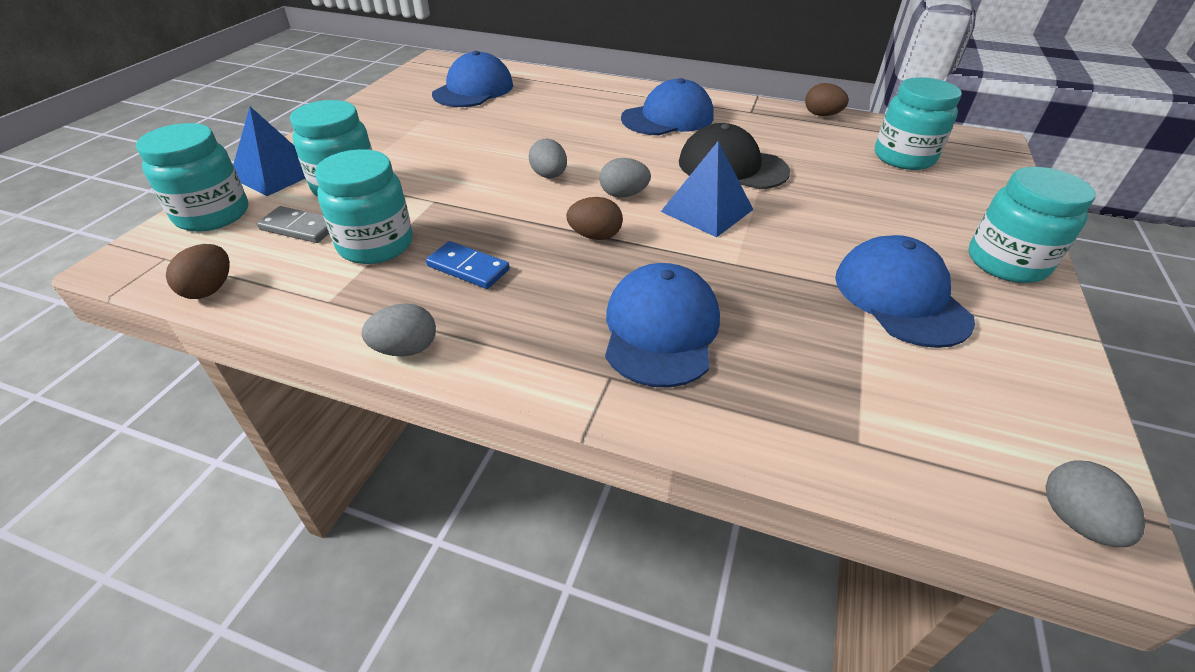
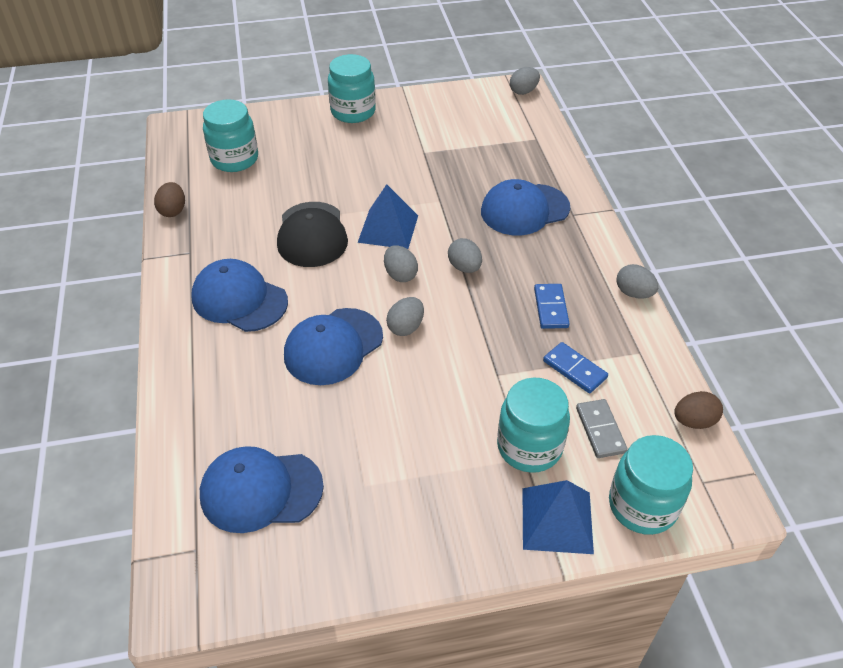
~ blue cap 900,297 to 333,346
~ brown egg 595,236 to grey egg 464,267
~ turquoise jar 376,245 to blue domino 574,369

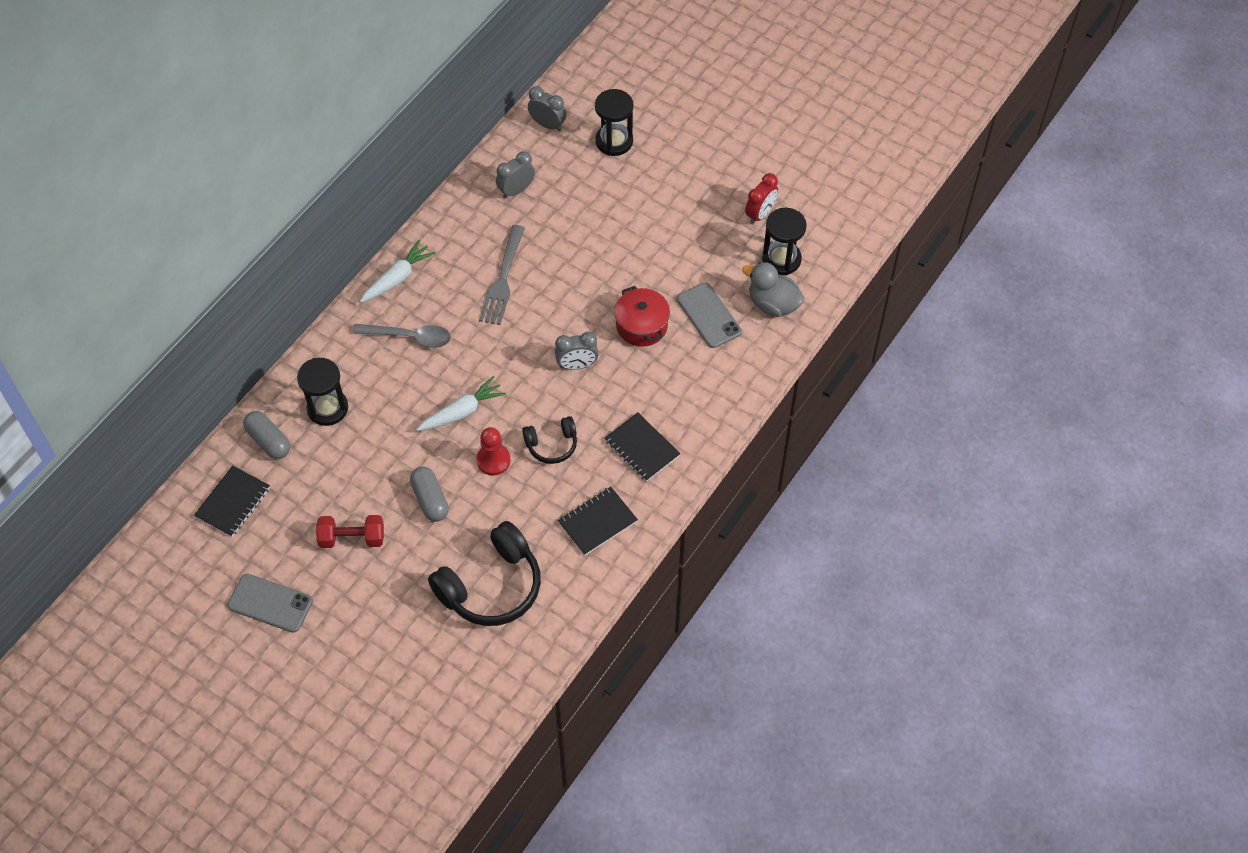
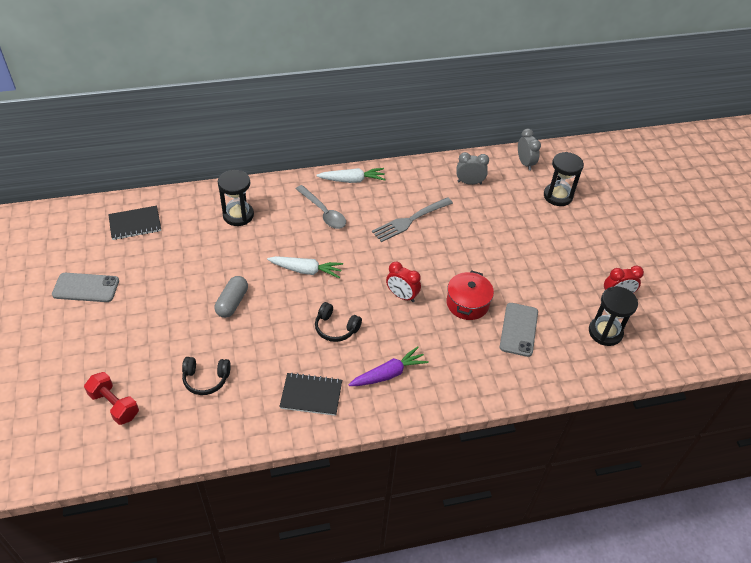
~ grey phone 270,603 = 86,288 60 degrees counterclockwise
~ red dumbbell 352,538 to 114,405
~ black headphones 491,586 = 206,379 x0.54
~ black notebook 642,448 to purple carrot 389,374
~ grey clock 577,365 to red clock 402,296
- grey capsule 269,441
- red pawn 493,460
- grey duck 773,304

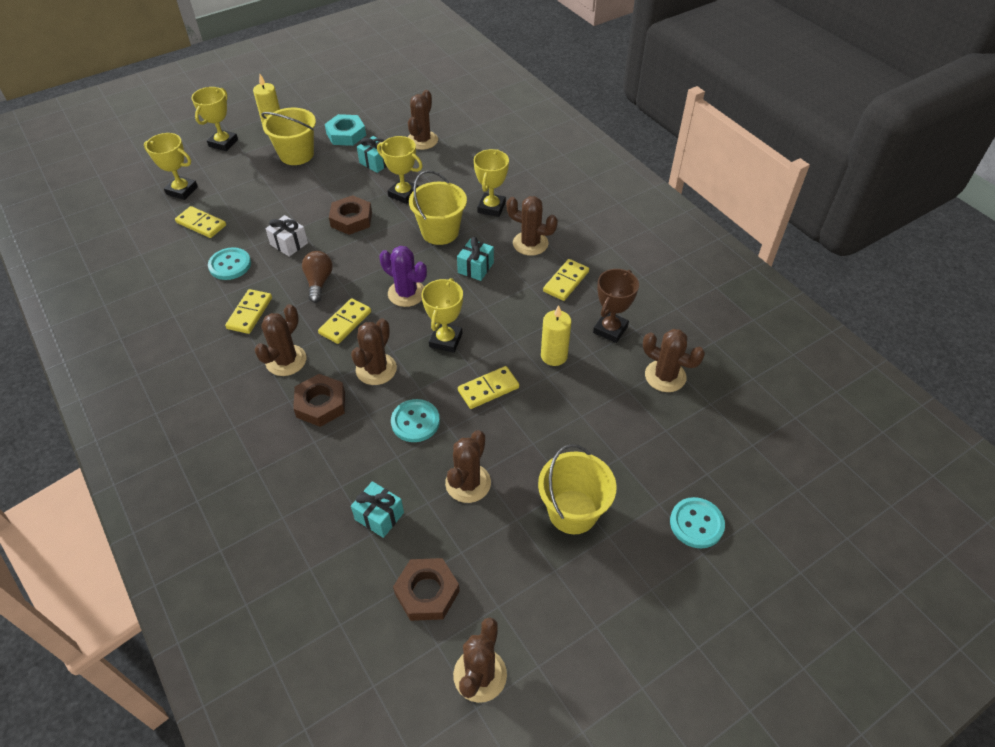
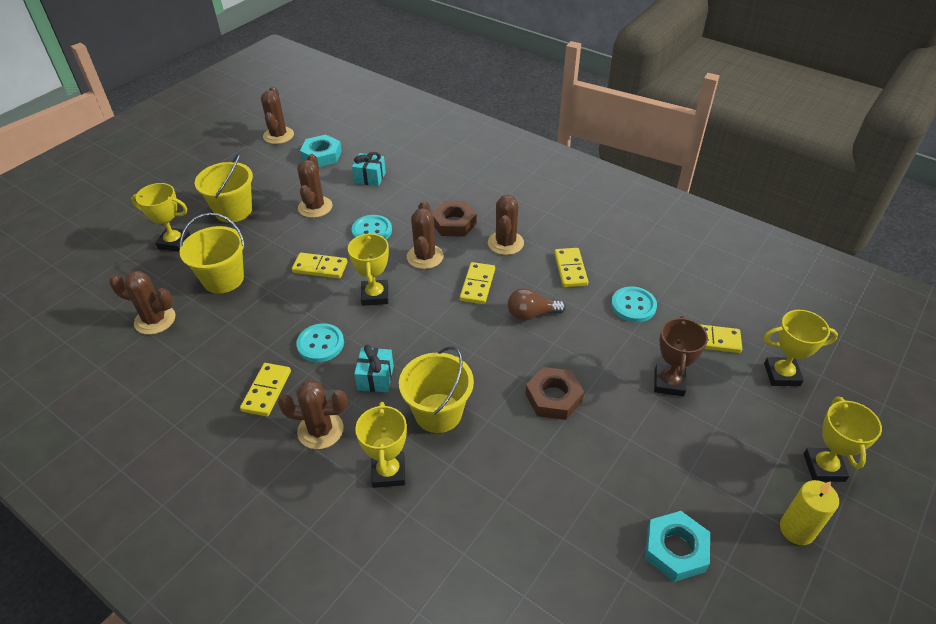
~ yellow trophy 403,194 to 174,242
~ yellow bucket 296,154 to 223,279
~ yellow domino 488,389 = 320,267 60 degrees clockwise
~ turquoise button 696,524 to 320,344
~ brown nut 427,592 to turquoise nut 322,155
~ brown light bulb 319,282 = 531,314 105 degrees clockwise
~ brown trophy 610,329 to 669,383
- white gift 289,244
- turquoise gift 376,162
- purple cactus 406,293
- brown cactus 422,140
- yellow candle 554,356

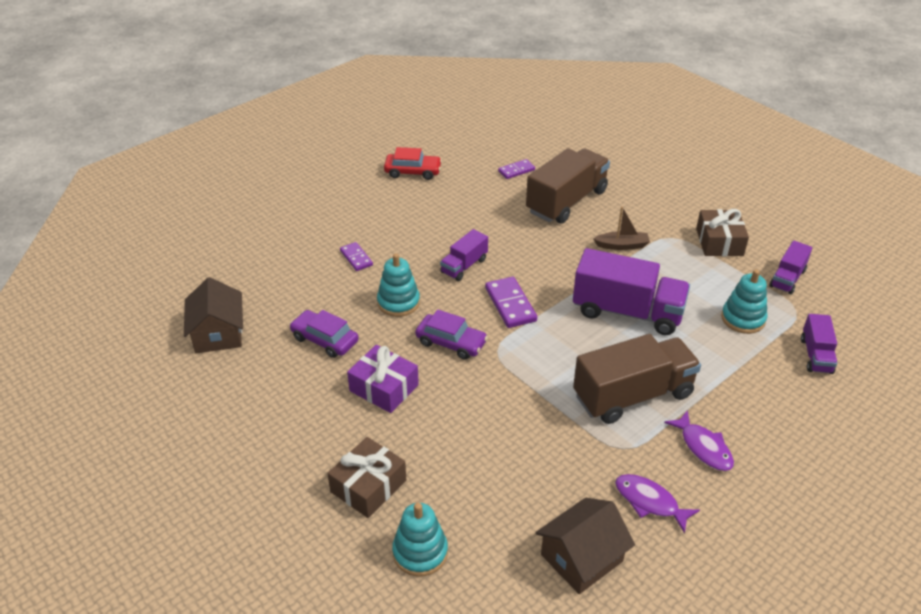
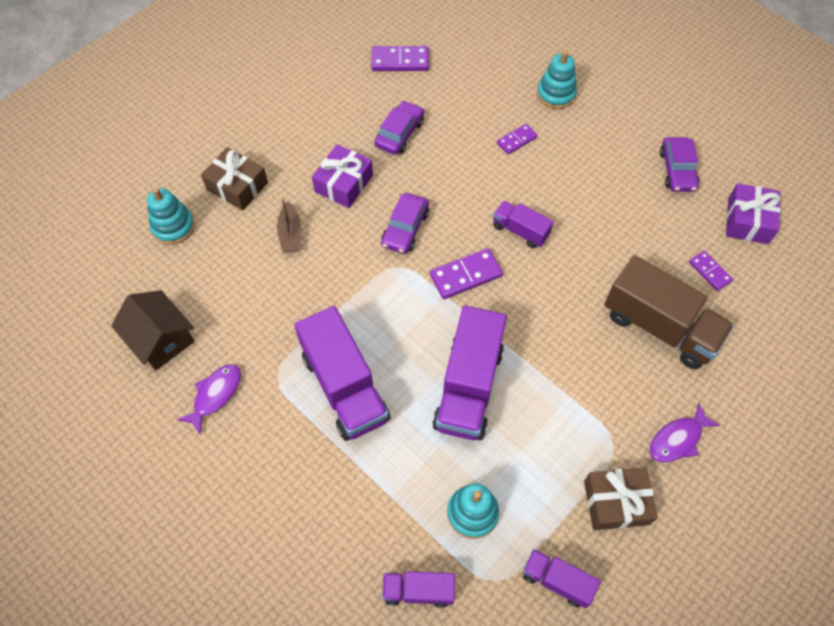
~ brown boat 622,245 to 290,234
~ brown truck 633,395 to purple truck 345,387
~ brown house 218,333 to purple domino 400,61
~ turquoise stacking toy 398,302 to 556,94
~ purple fish 703,447 to 677,439
~ red car 413,172 to purple car 677,170
+ purple gift 748,221

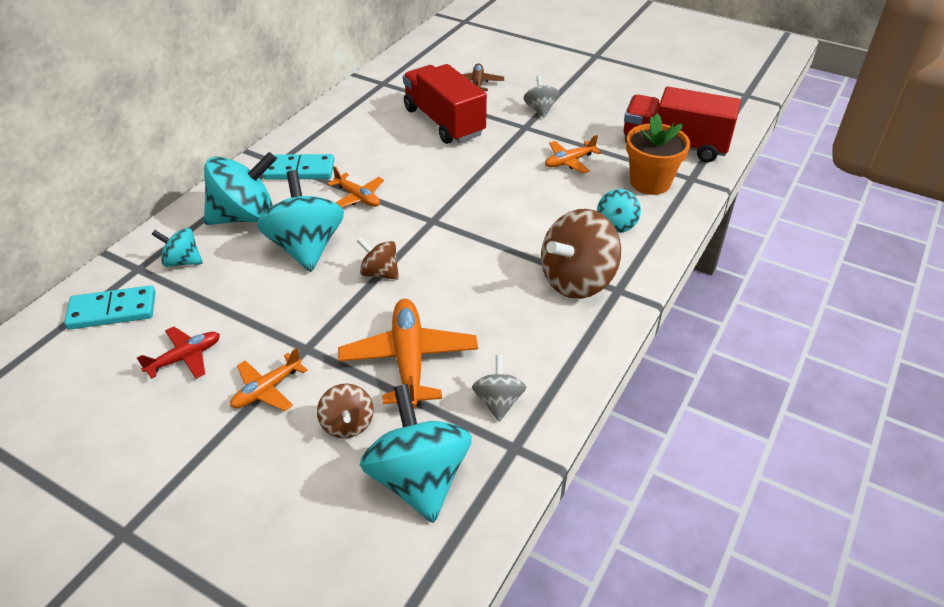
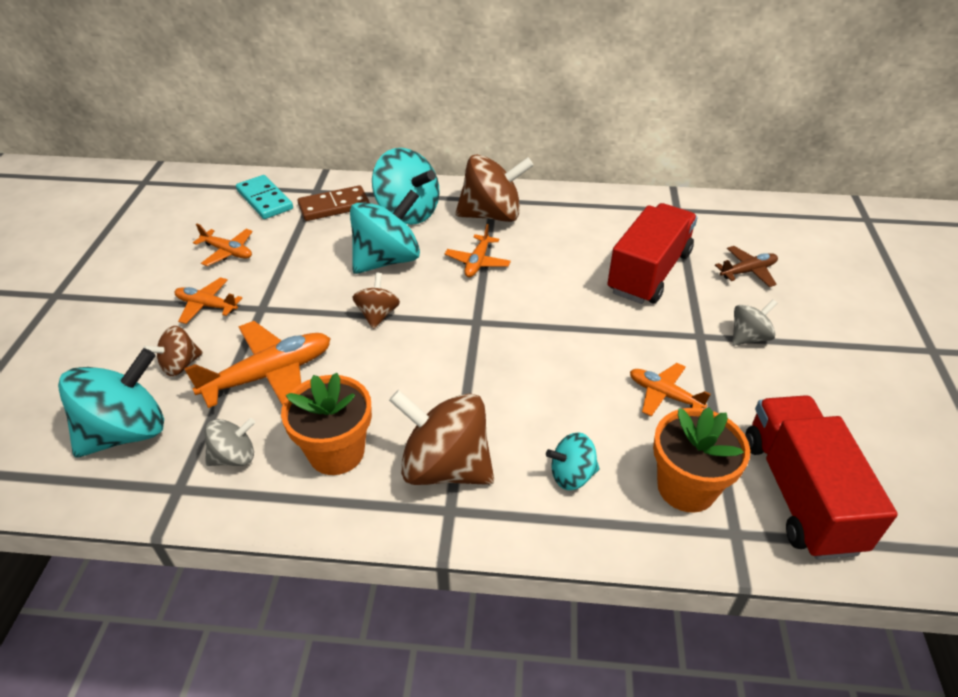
~ red plane 185,358 to orange plane 228,252
+ orange flower pot 336,452
~ turquoise spinning top 182,261 to brown domino 334,206
~ turquoise domino 299,170 to brown spinning top 492,215

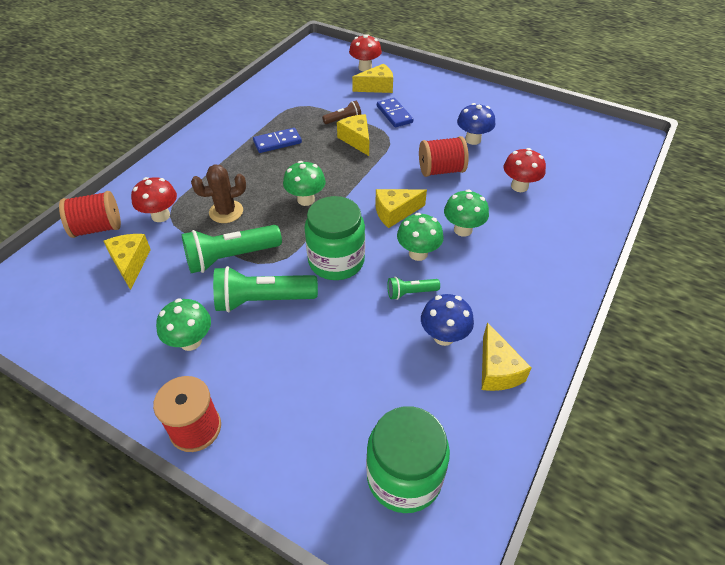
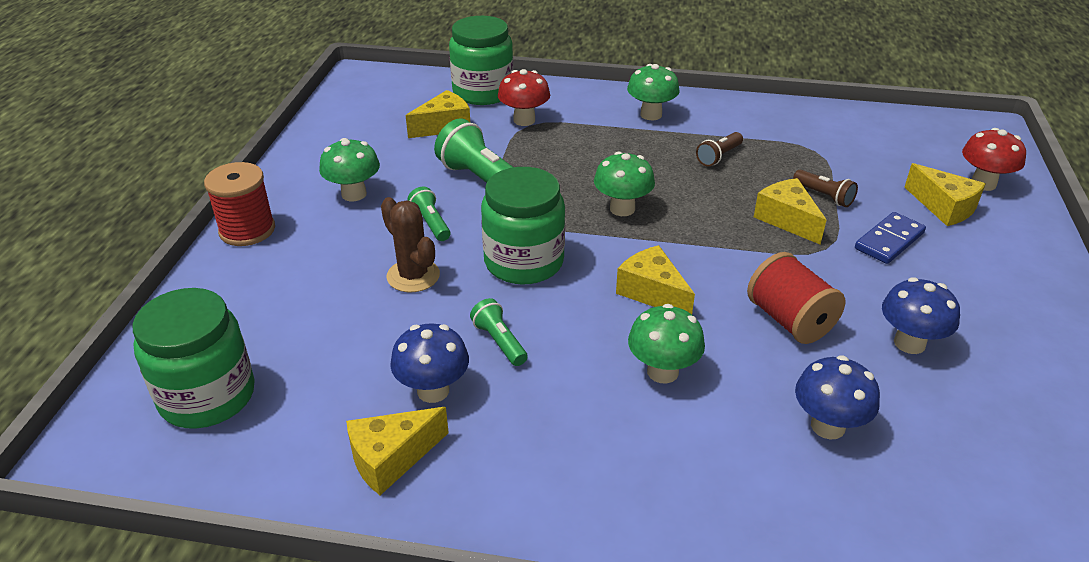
~ brown cactus 226,212 to 413,276
~ green flashlight 262,300 = 431,223 x0.52
~ red spool 97,228 to green jar 483,92
~ green mushroom 418,253 to 651,115
~ blue domino 277,142 to brown flashlight 718,156
~ yellow cheese 357,140 = 787,220 75 degrees counterclockwise
~ red mushroom 519,186 to blue mushroom 827,426

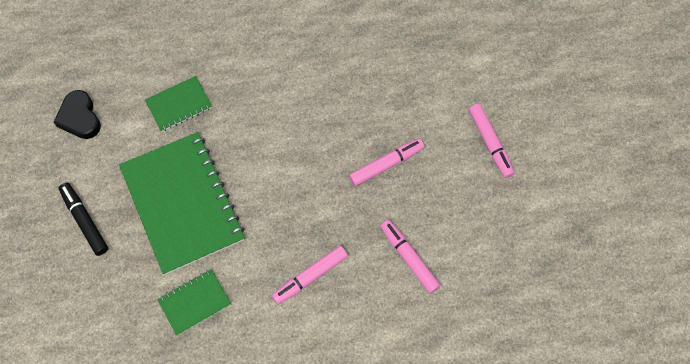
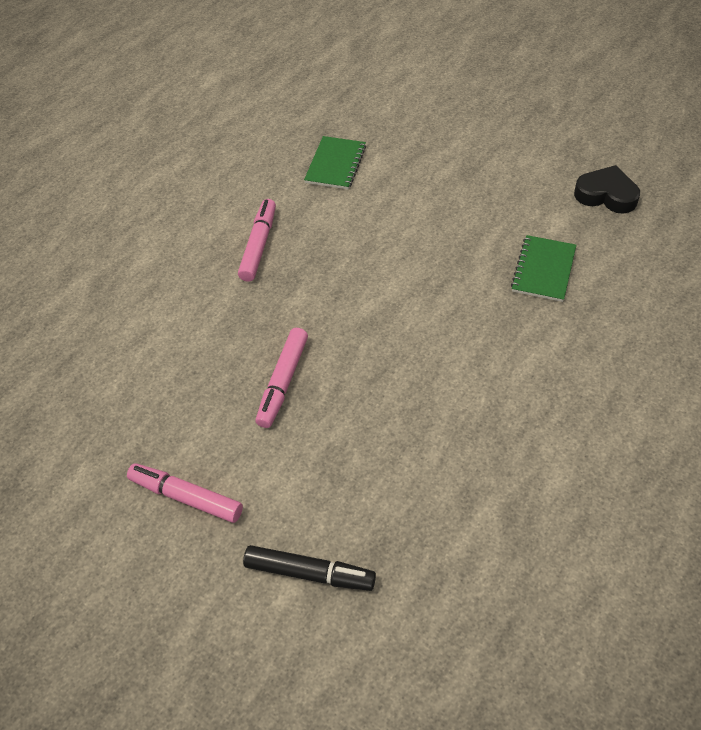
~ black marker 85,221 to 309,573
- green notebook 182,203
- pink marker 409,258

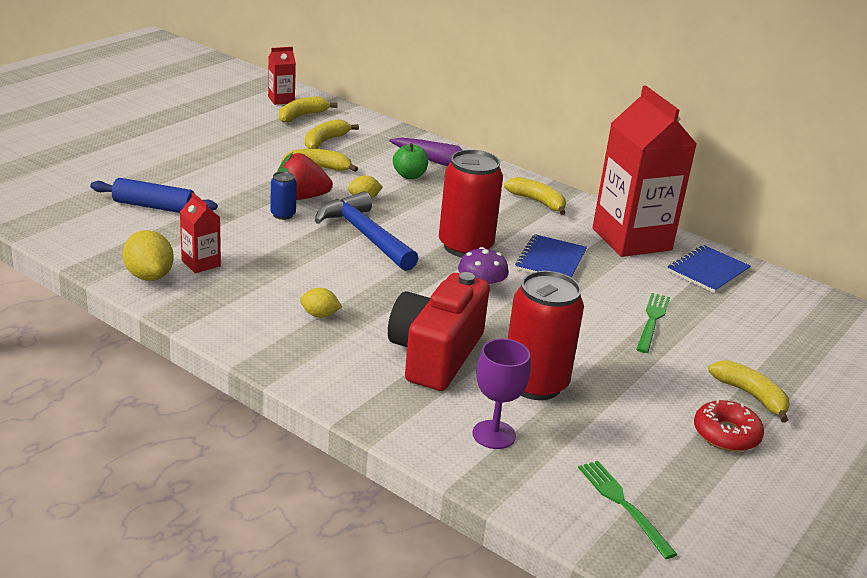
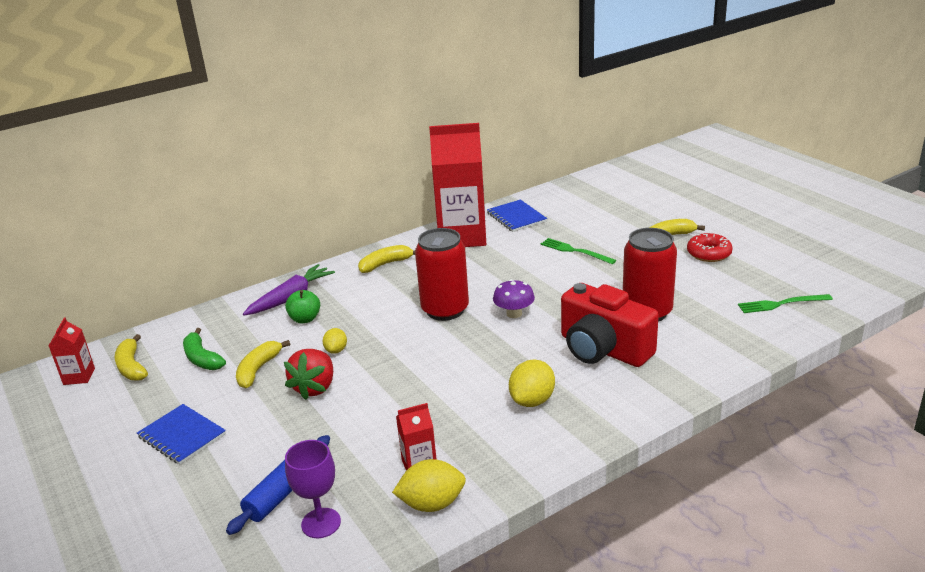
~ blue notebook 551,260 to 182,436
~ yellow banana 325,141 to green banana 202,358
~ purple goblet 494,435 to 321,523
~ yellow lemon 320,315 = 532,400 x1.67
- blue can 283,215
- blue hammer 365,235

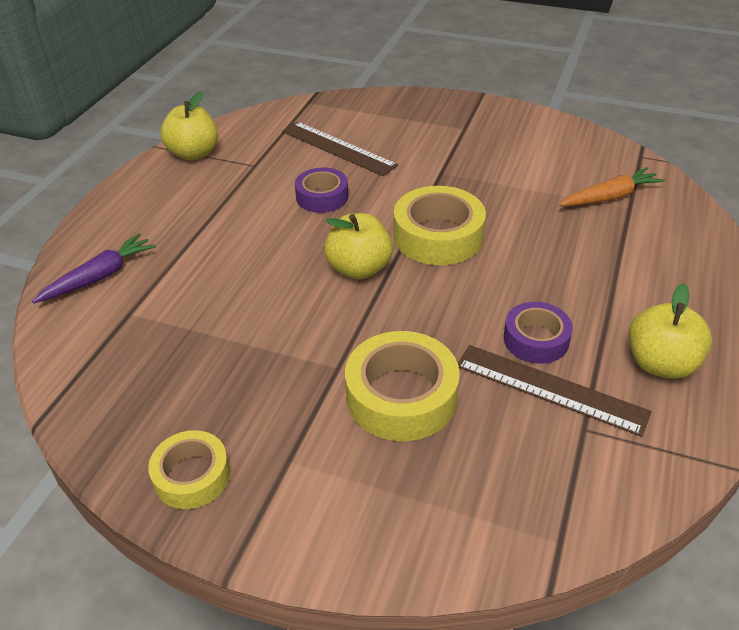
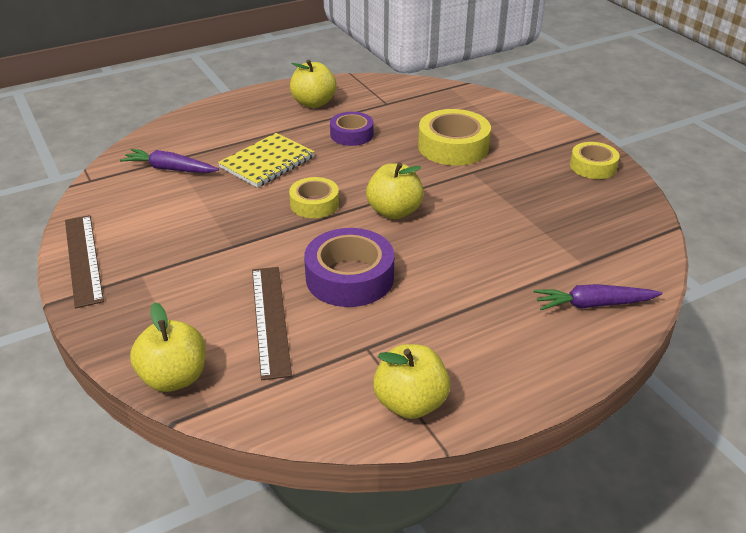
~ brown ruler 550,389 to 83,259
~ orange carrot 610,197 to purple carrot 170,169
+ yellow apple 174,378
+ yellow notebook 267,162
~ yellow tape 438,236 = 314,204 x0.62
~ purple tape 322,197 = 349,277 x1.60

